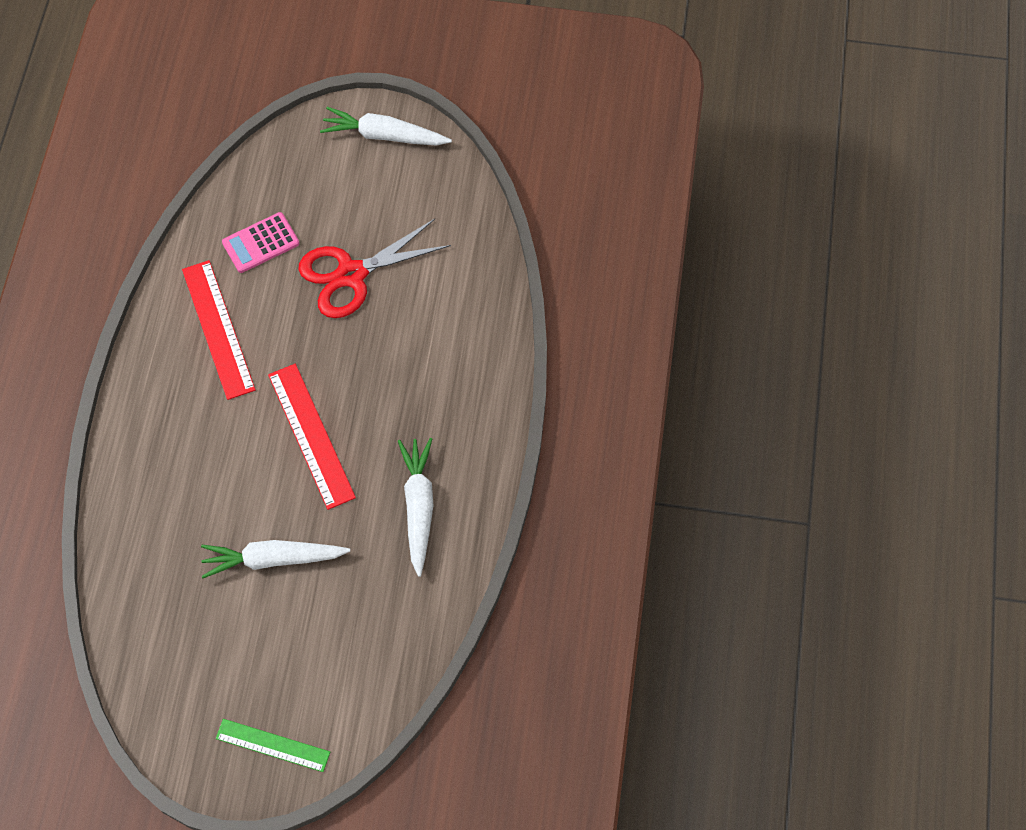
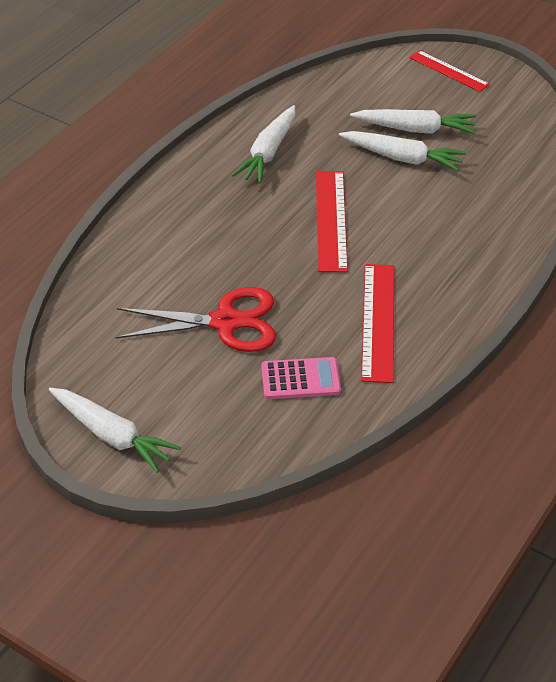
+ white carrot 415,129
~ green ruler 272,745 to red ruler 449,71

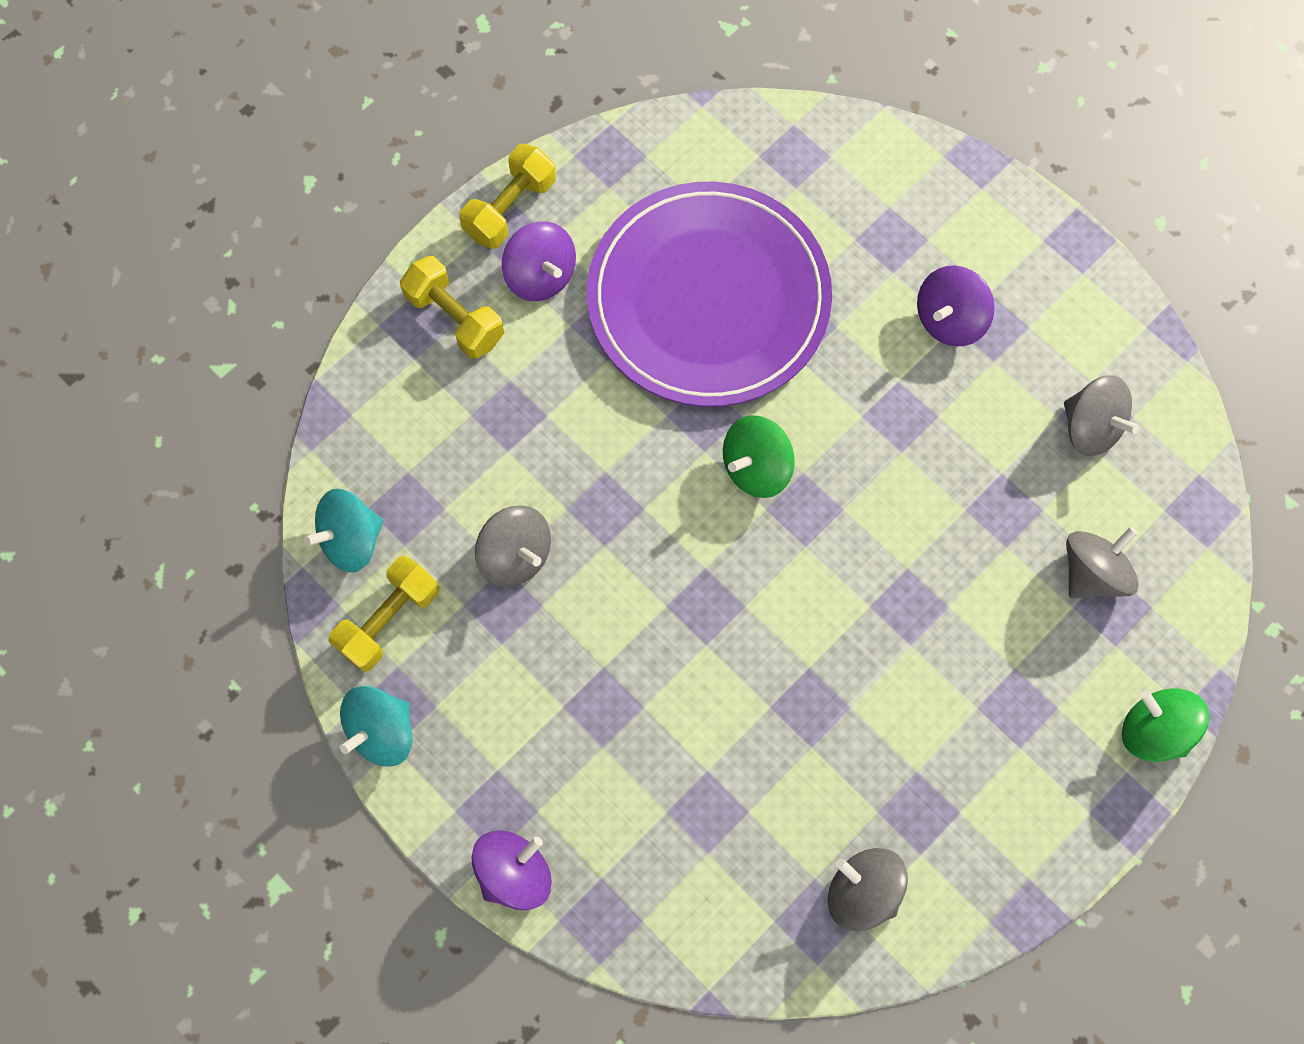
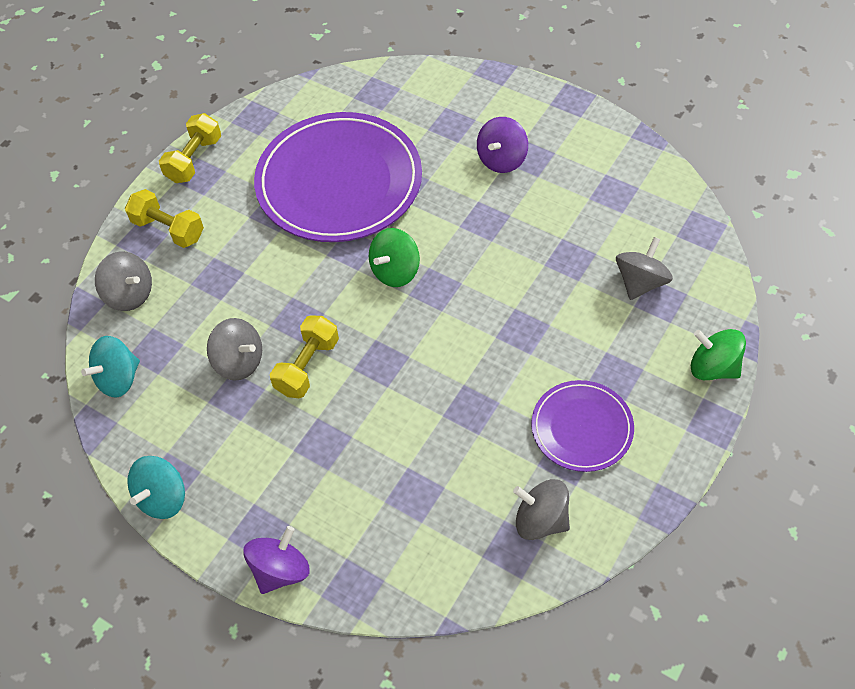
~ grey spinning top 1090,427 to 130,294
~ yellow dumbbell 389,619 to 307,366
+ purple plate 582,428
- purple spinning top 541,275

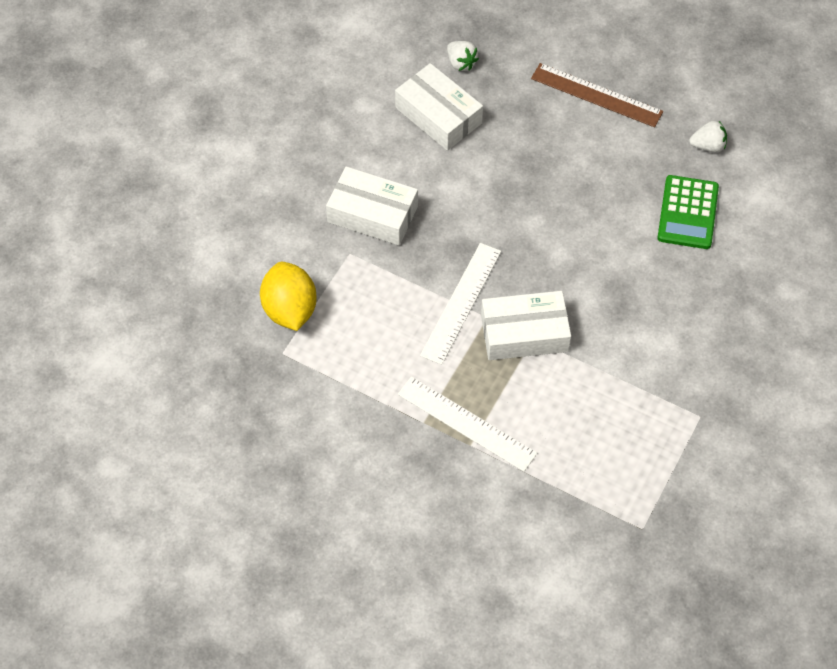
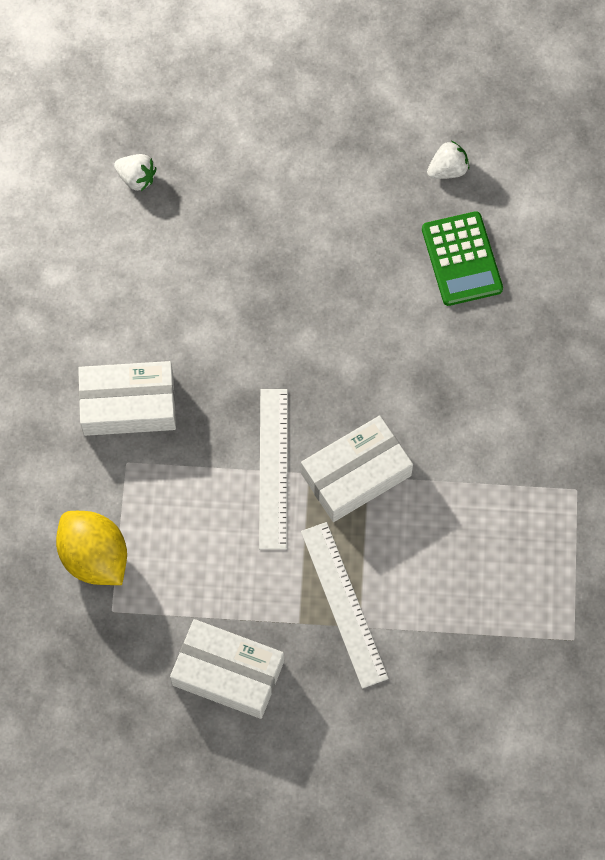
~ white box 438,115 to 228,673
~ white ruler 467,423 = 344,604 60 degrees clockwise
- brown ruler 596,95

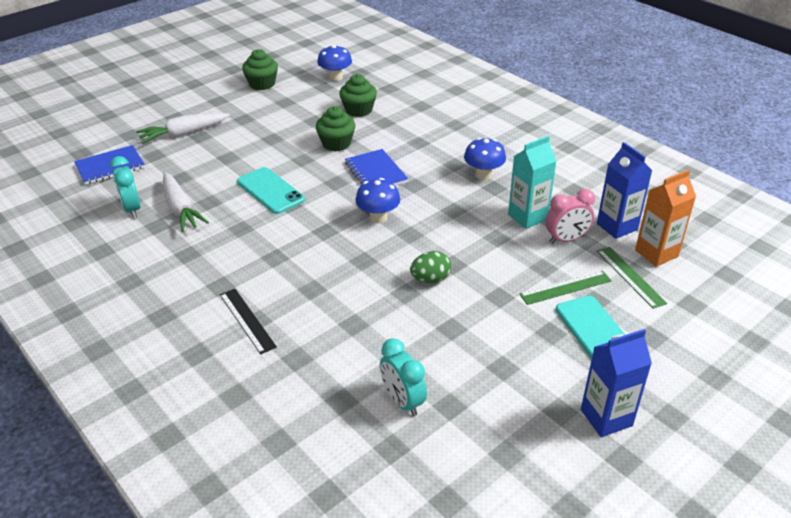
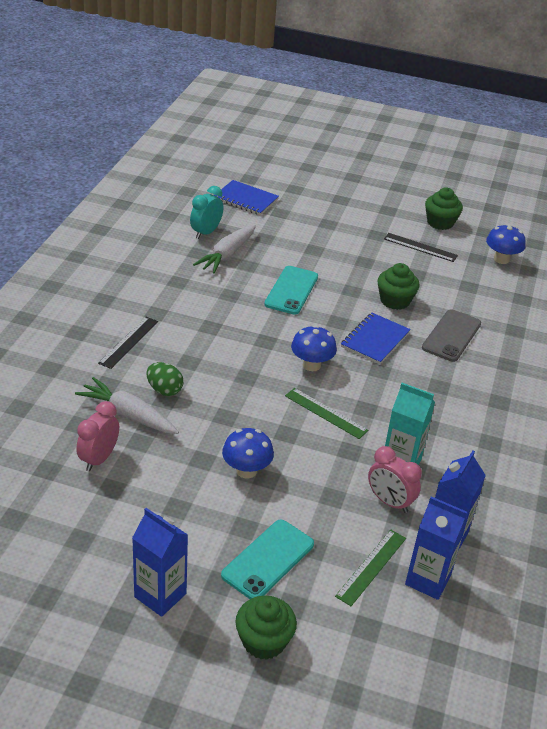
~ white carrot 184,133 to 128,415
~ turquoise clock 402,401 to pink clock 99,458
~ green egg 430,279 to 164,390
~ blue mushroom 483,175 to 246,470
~ green cupcake 358,110 to 264,641
~ green ruler 565,287 to 326,413
+ black ruler 420,247
~ orange carton 656,253 to blue carton 428,580
+ grey phone 451,336

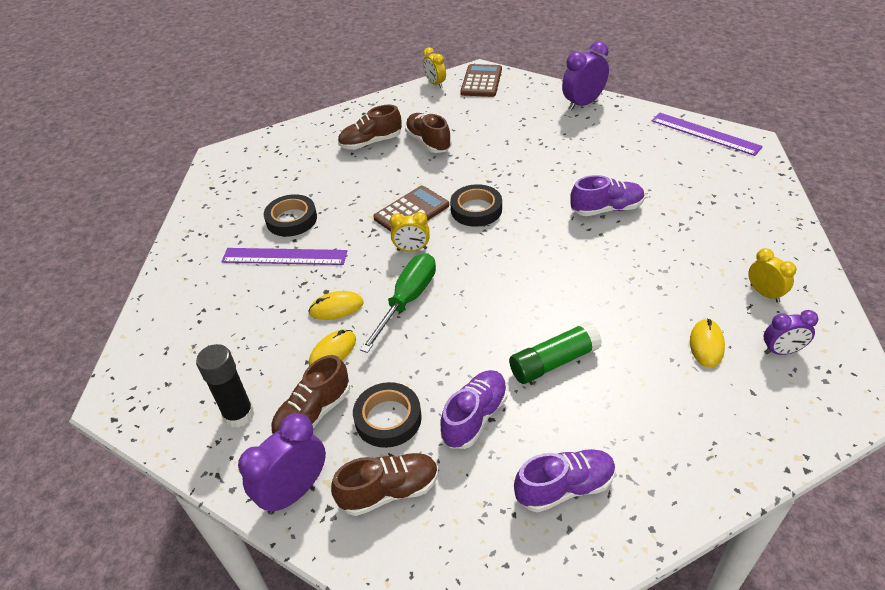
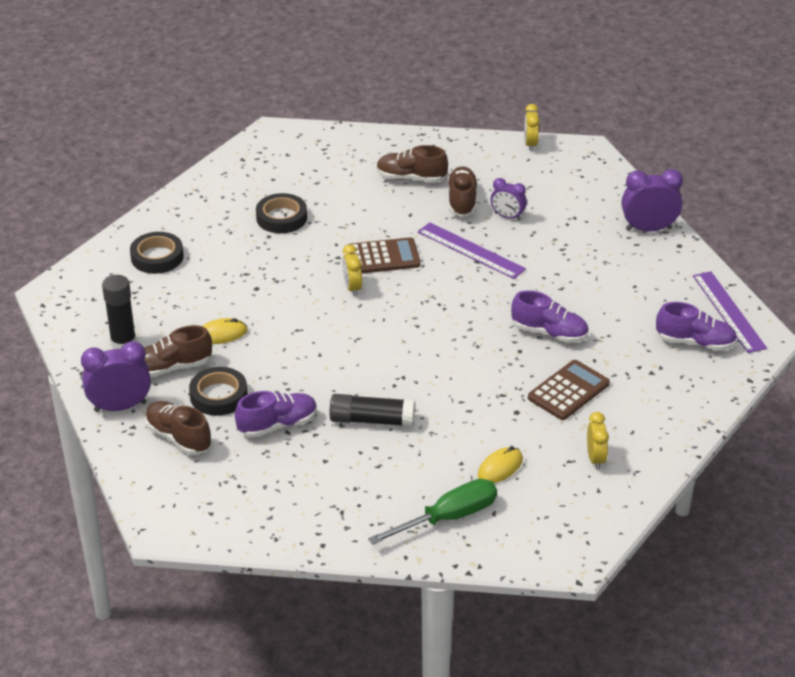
~ black tape 476,209 to 157,257
~ brown shoe 389,491 = 178,437 150 degrees counterclockwise
~ green glue stick 554,362 to black glue stick 371,420
~ yellow clock 412,249 = 352,288 45 degrees clockwise
~ green screwdriver 407,300 to 448,517
~ purple ruler 284,256 to 471,250
~ purple clock 781,351 to 507,216
~ brown calculator 481,81 to 568,391
~ purple shoe 564,488 to 695,342
- yellow mouse 336,308

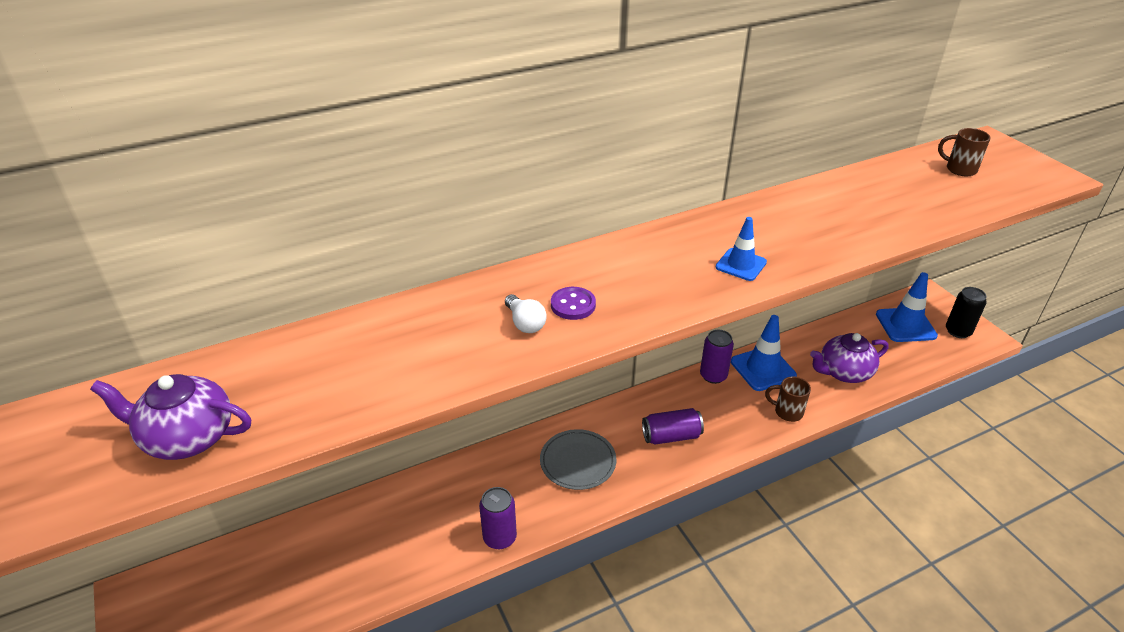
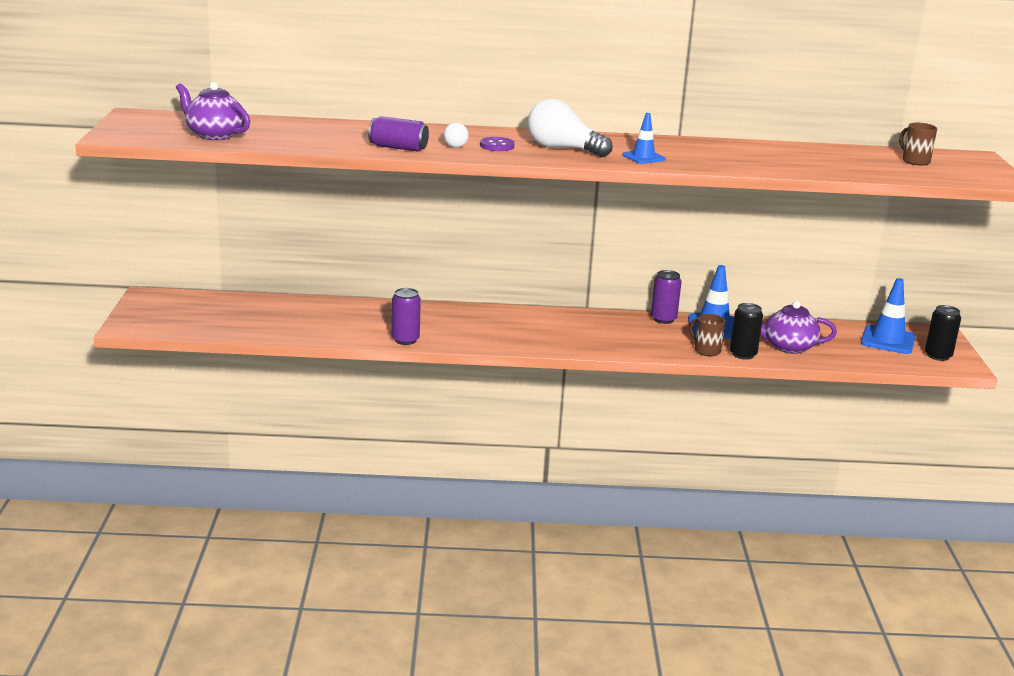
~ purple can 671,436 to 398,148
+ white light bulb 563,149
+ black can 743,354
- grey plate 578,462

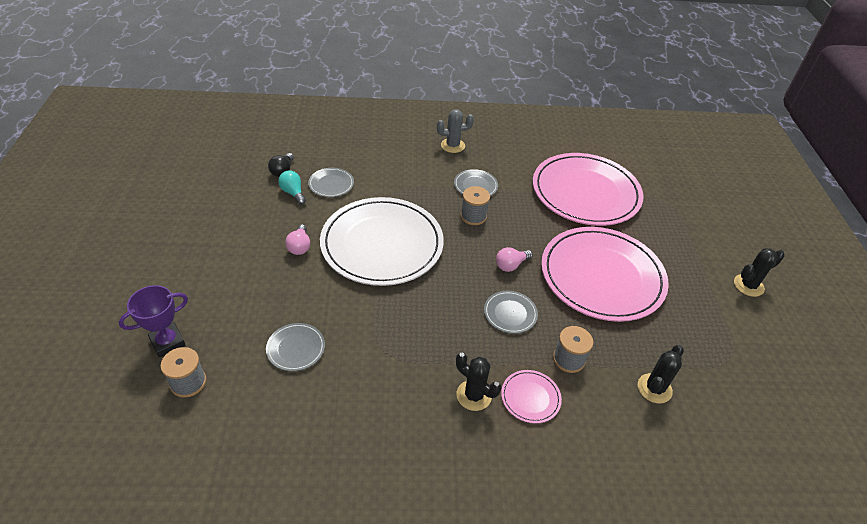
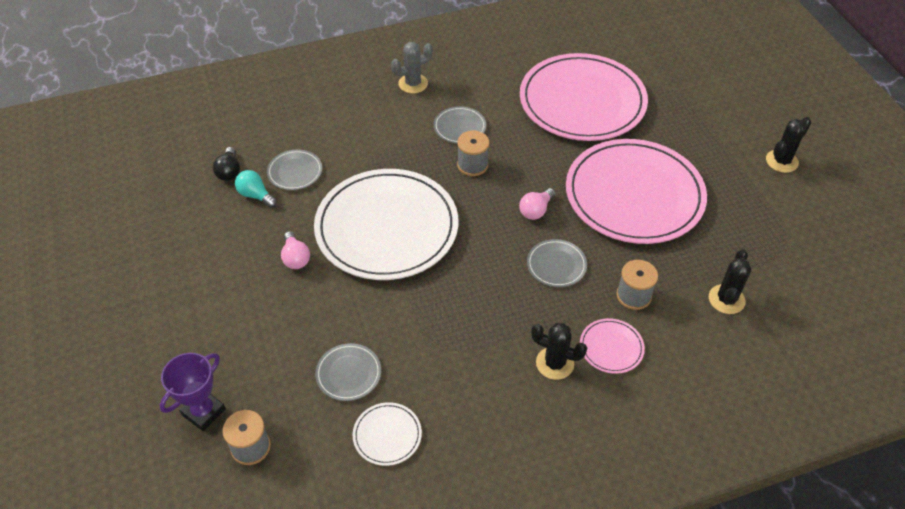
+ white plate 387,435

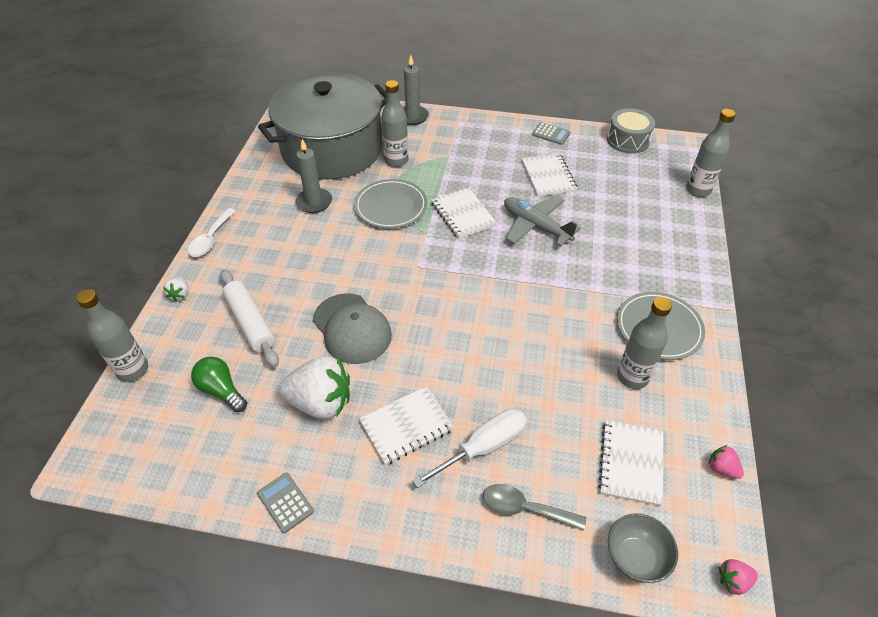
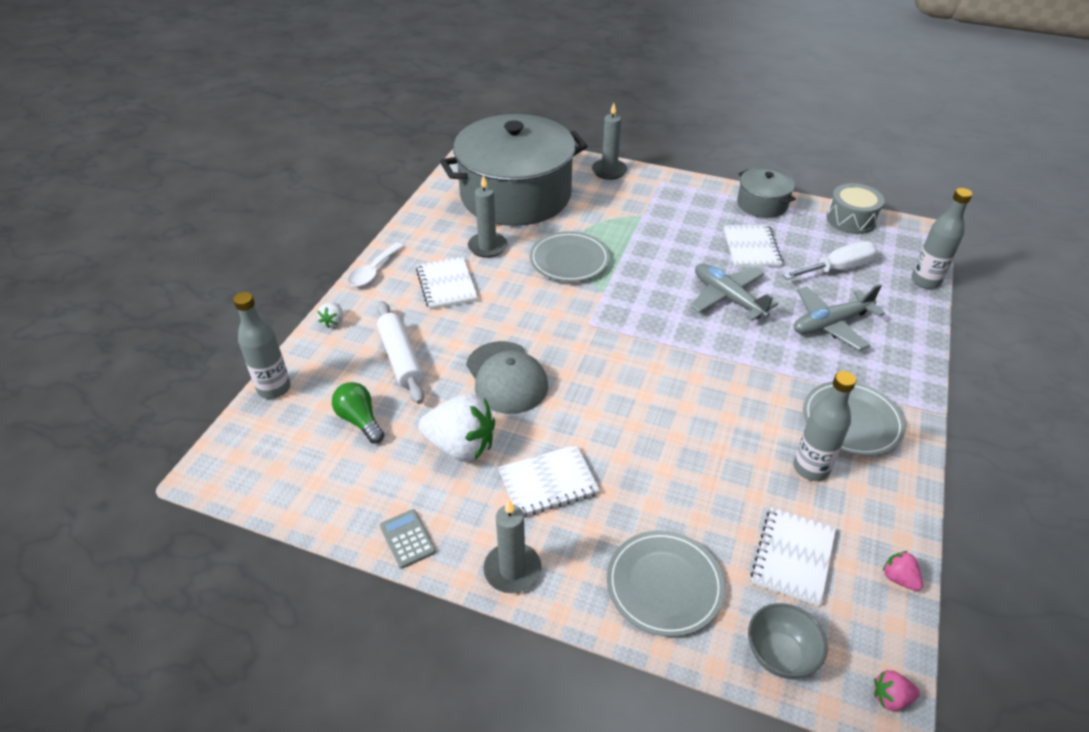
~ white notebook 463,214 to 446,285
+ grey candle 512,570
~ grey spoon 525,508 to grey plate 664,585
~ grey calculator 551,134 to grey pot 762,204
~ white screwdriver 483,447 to 837,269
+ grey plane 831,324
- grey bottle 396,161

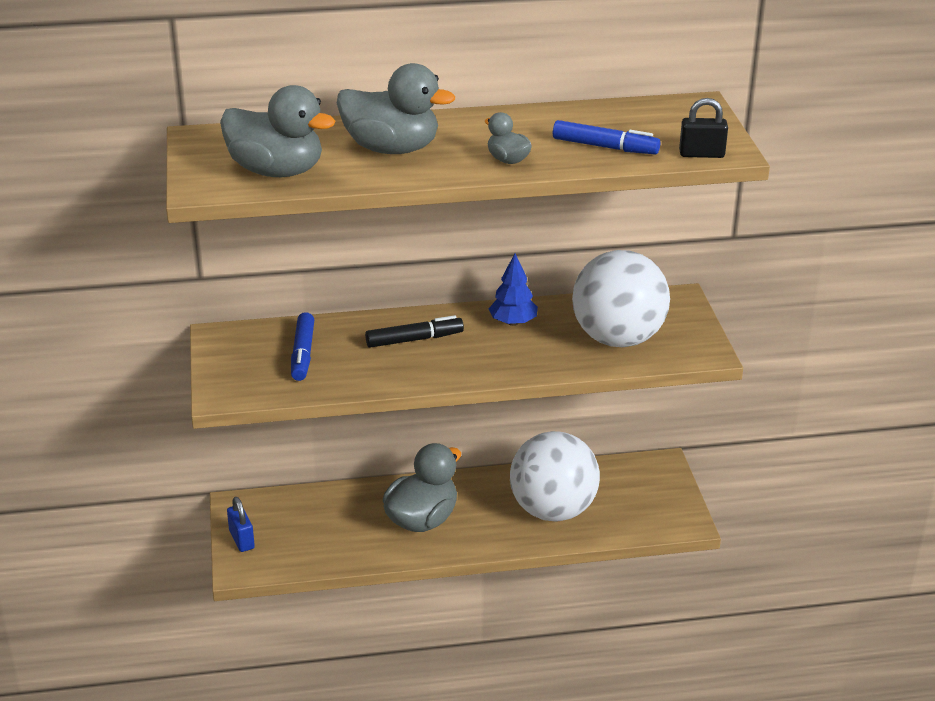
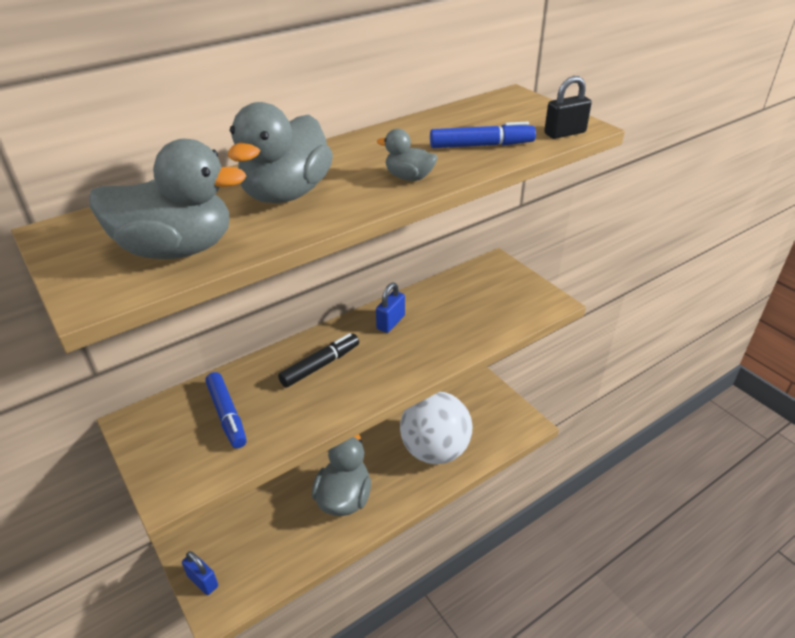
~ grey duck 391,149 = 286,194 120 degrees clockwise
~ blue tree 513,322 to blue padlock 391,322
- white ball 618,338

